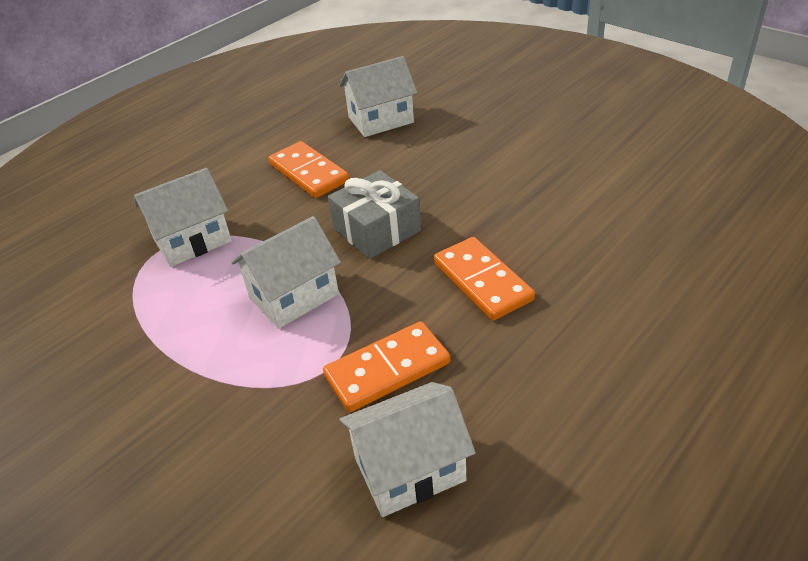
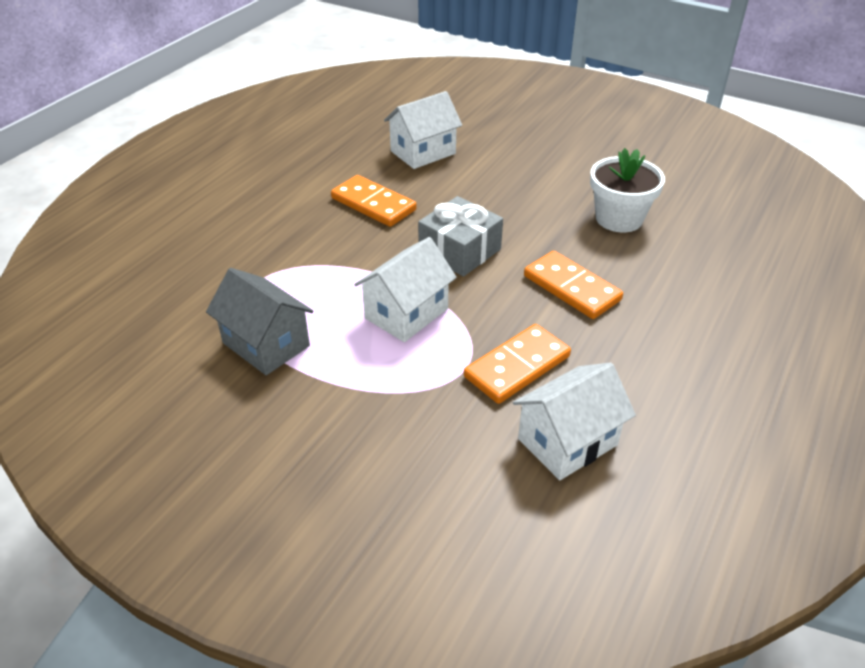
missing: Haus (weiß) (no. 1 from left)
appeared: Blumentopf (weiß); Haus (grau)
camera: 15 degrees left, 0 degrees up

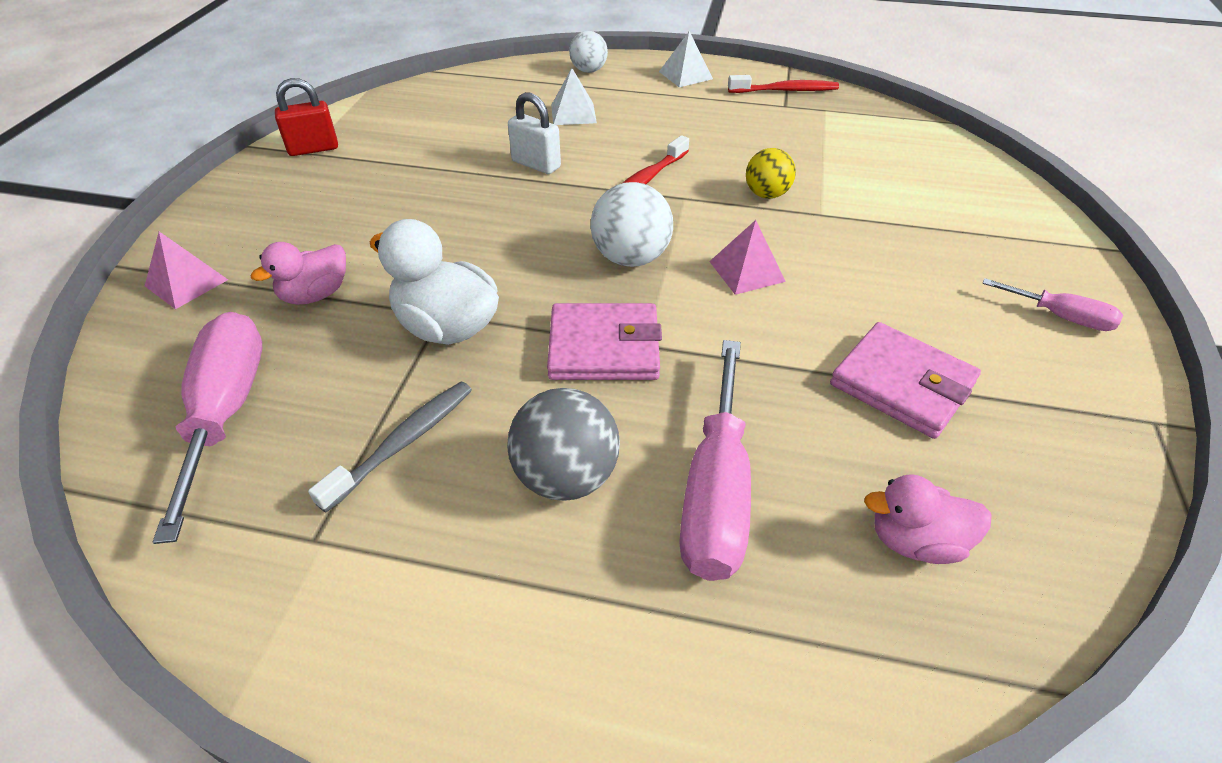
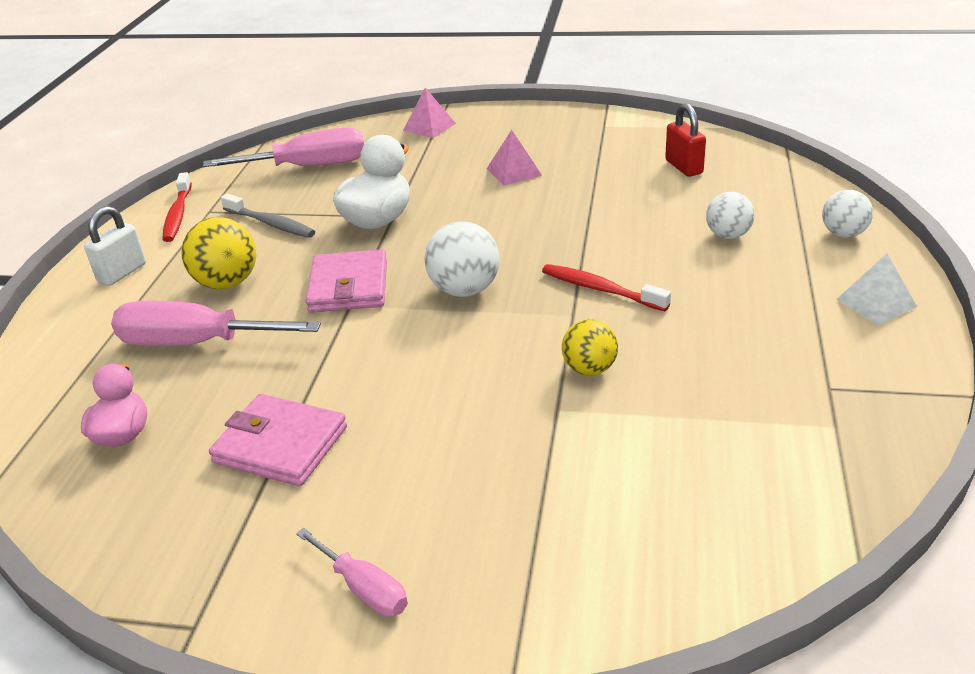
missing: Ente (rosa) (no. 1 from left)
relocated: Zahnbürste (rot) (no. 2 from left in the first image) to Zahnbürste (rot) (no. 1 from left); Vorhängeschloss (rot); Vorhängeschloss (weiß); Pyramide (rosa) (no. 2 from left)
exchanged: Pyramide (weiß) (no. 1 from left) to Ball (weiß) (no. 2 from left)
colour: Ball (grau) to Ball (gelb) (no. 1 from left)
spun: Schraubenzieher (rosa) (no. 3 from left) 75 degrees counterclockwise; Geldbörse (rosa) (no. 2 from left in the first image) 75 degrees clockwise
camera: 90 degrees right, 10 degrees down

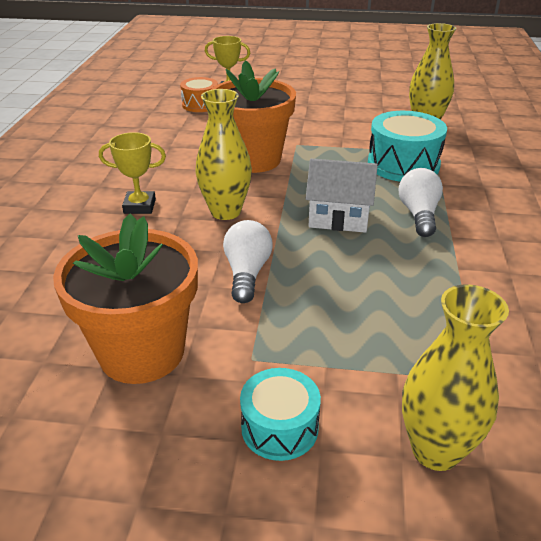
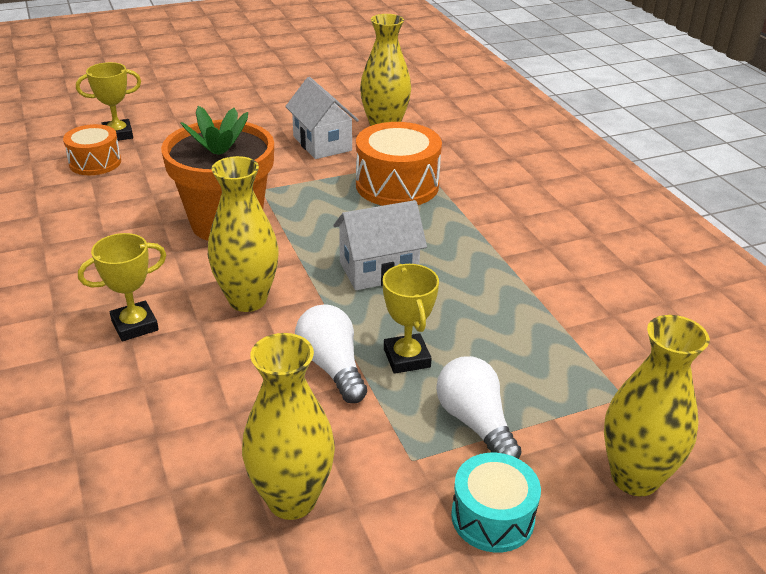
appeared: Haus (weiß) (no. 1 from left); Pokal (gelb) (no. 3 from left)
relocated: Glühbirne (weiß) (no. 2 from left)
exchanged: Blumentopf (orange) (no. 1 from left) to Vase (gelb) (no. 2 from left)
colour: Trommel (türkis) (no. 2 from left) to Trommel (orange) (no. 2 from left)
camera: 30 degrees left, 0 degrees up

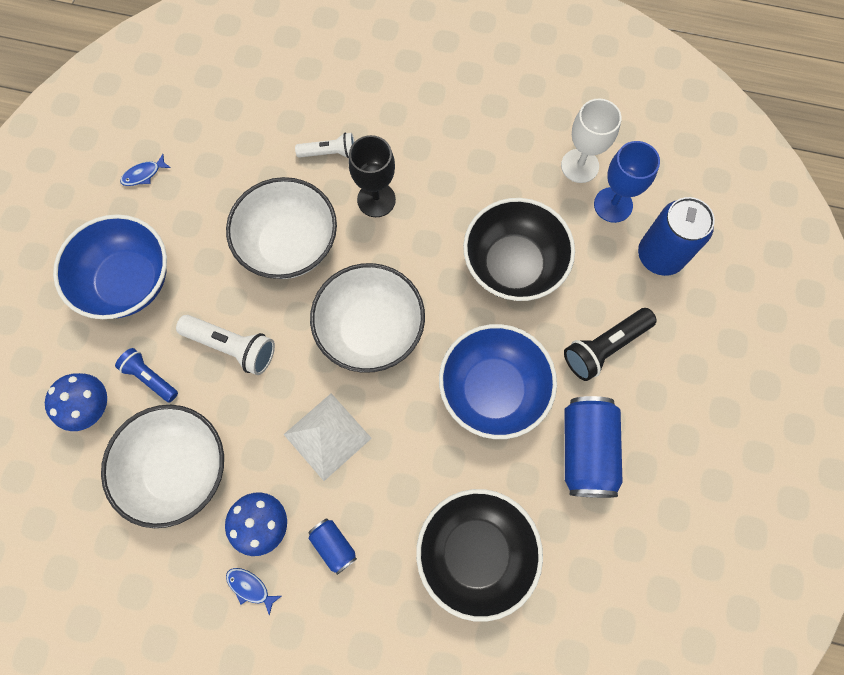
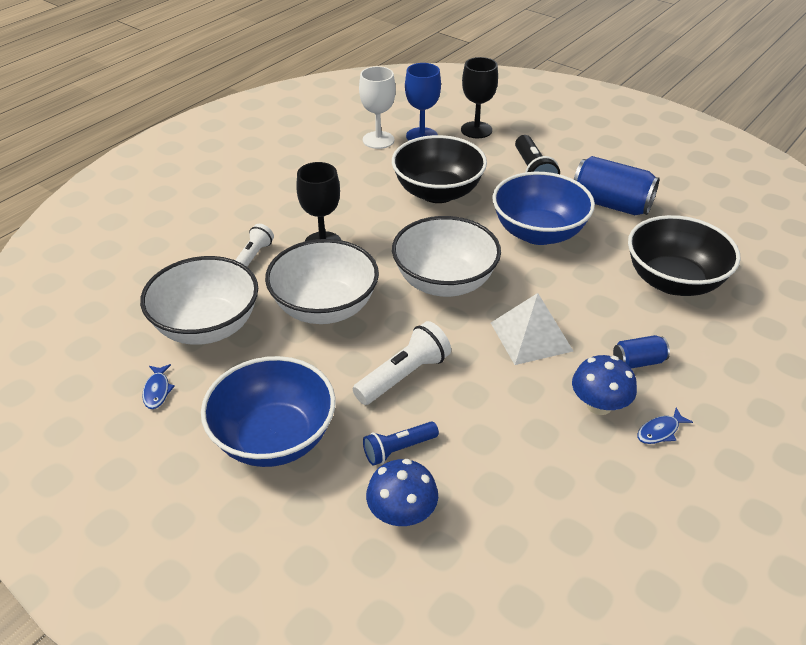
relocated: Schüssel (weiß) (no. 1 from left)
exchanged: Dose (blau) (no. 3 from left) to Kelch (schwarz) (no. 2 from left)
camera: 65 degrees left, 30 degrees down

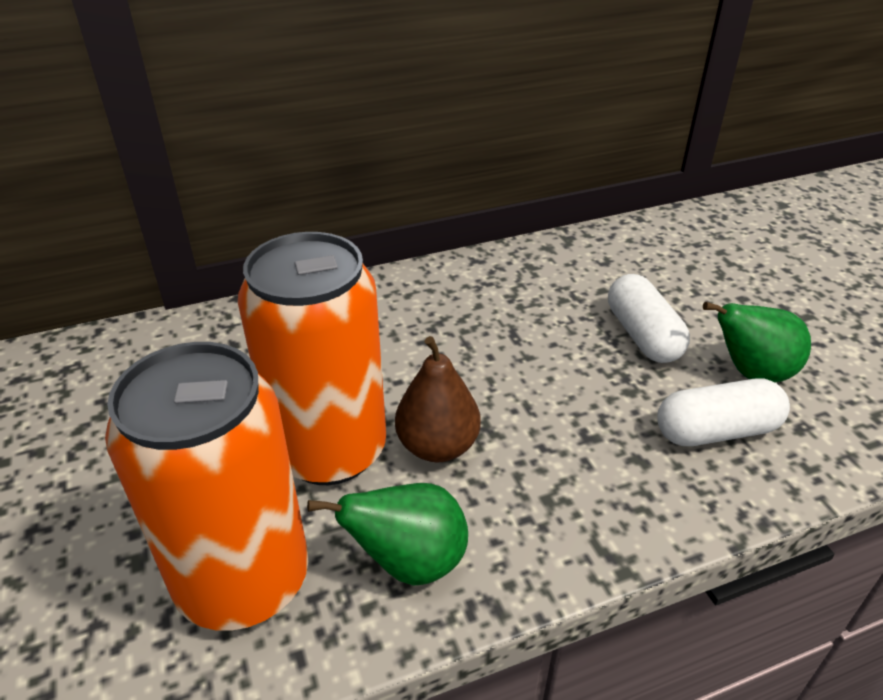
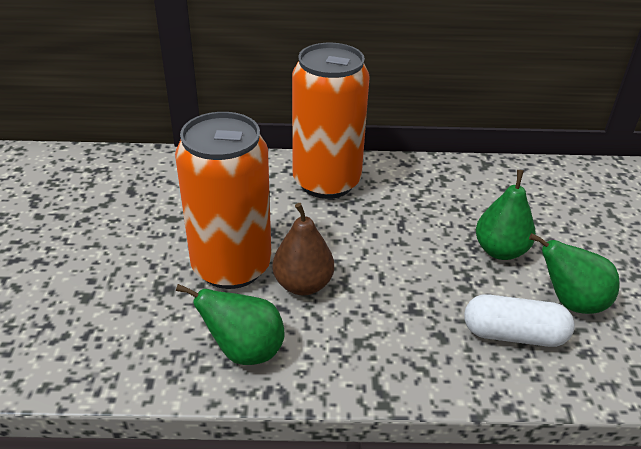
relocated: Dose (orange) (no. 1 from left in the first image) to Dose (orange) (no. 2 from left)
exchanged: Kapsel (weiß) (no. 1 from left) to Birne (grün) (no. 2 from left)
camera: 20 degrees right, 0 degrees up

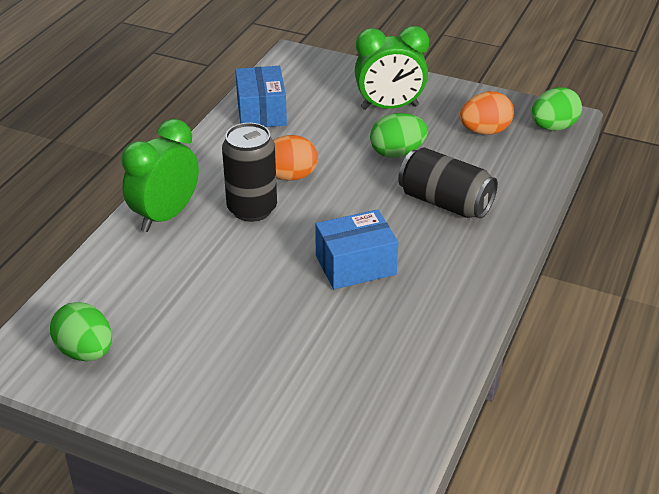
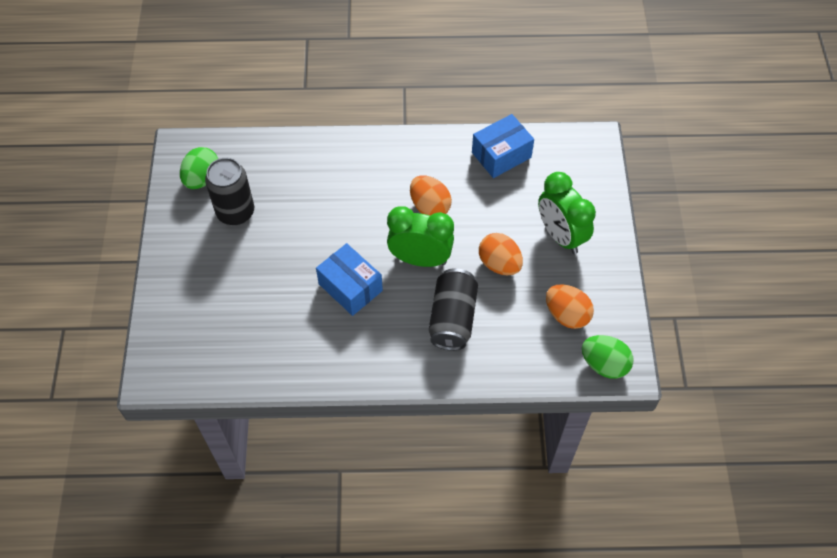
relocated: Wecker (grün) (no. 1 from left); Dose (schwarz) (no. 1 from left)
colour: Ei (grün) (no. 2 from left) to Ei (orange) (no. 2 from left)
camera: 65 degrees right, 20 degrees up

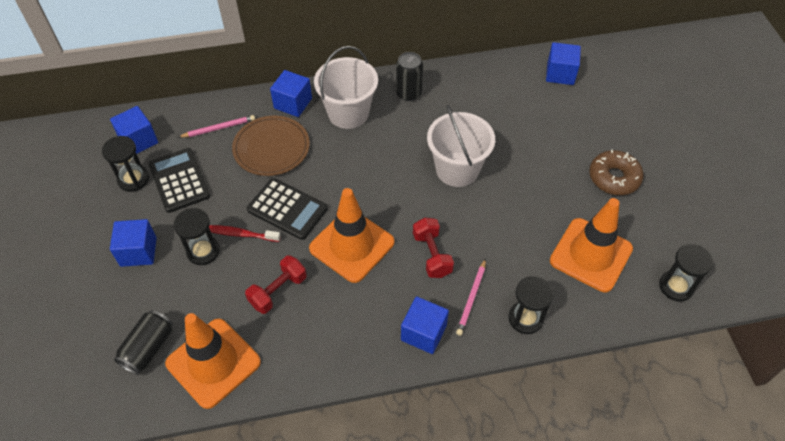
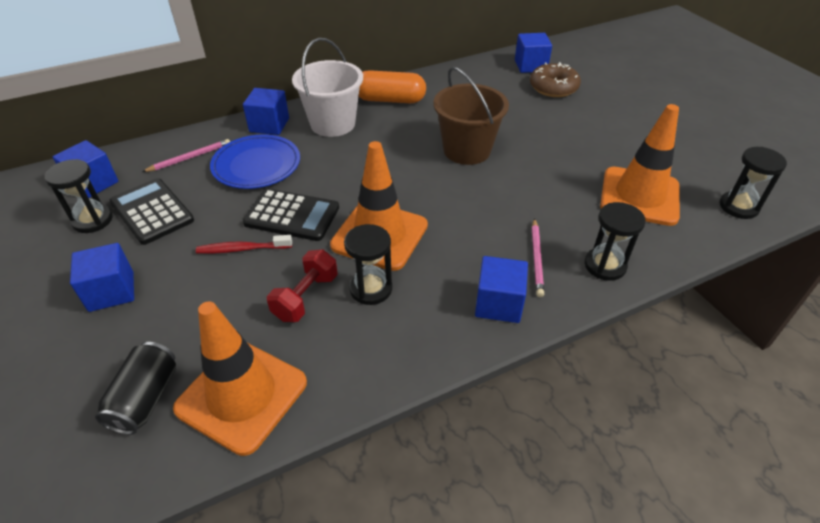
missing: Hantel (rot) (no. 2 from left)
relocated: Donut (braun); Sanduhr (schwarz) (no. 2 from left)
exchanged: Dose (schwarz) (no. 2 from left) to Kapsel (orange)
colour: Eimer (weiß) (no. 2 from left) to Eimer (braun); Teller (braun) to Teller (blau)
camera: 15 degrees left, 10 degrees down

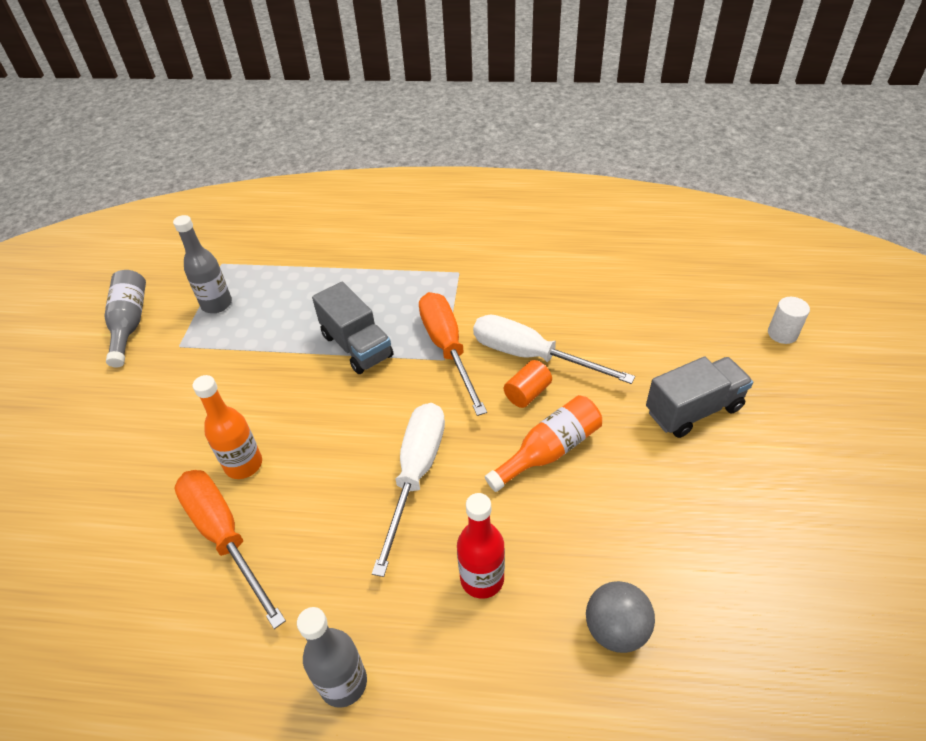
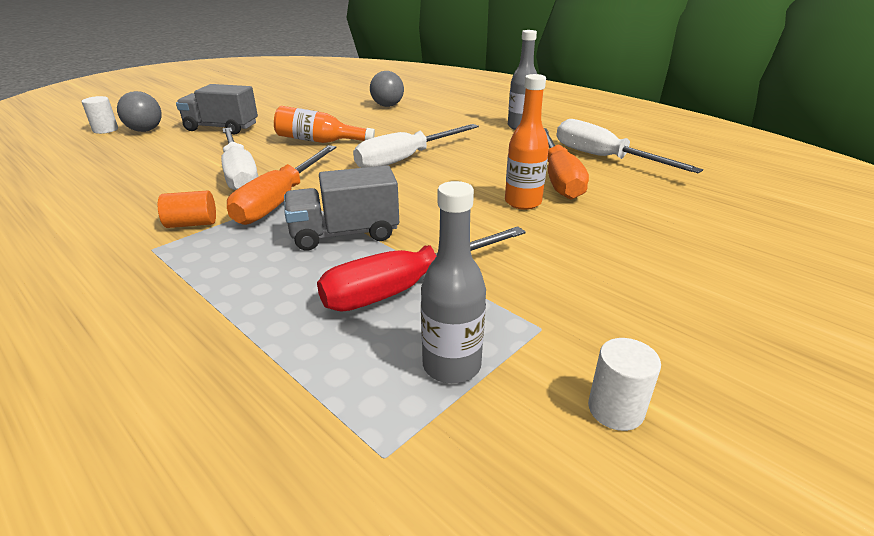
missing: Flasche (rot)
appeared: Ball (grau) (no. 1 from left); Schraubenzieher (weiß) (no. 3 from left); Schraubenzieher (rot)
relocated: Vollzylinder (orange)
exchanged: Flasche (grau) (no. 1 from left) to Vollzylinder (weiß) (no. 2 from left)
spun: Lastwagen (grau) (no. 1 from left in the first image) 105 degrees counterclockwise
camera: 145 degrees left, 15 degrees down

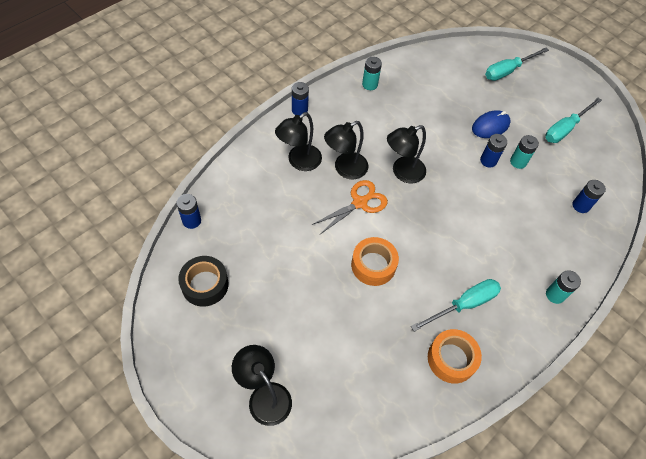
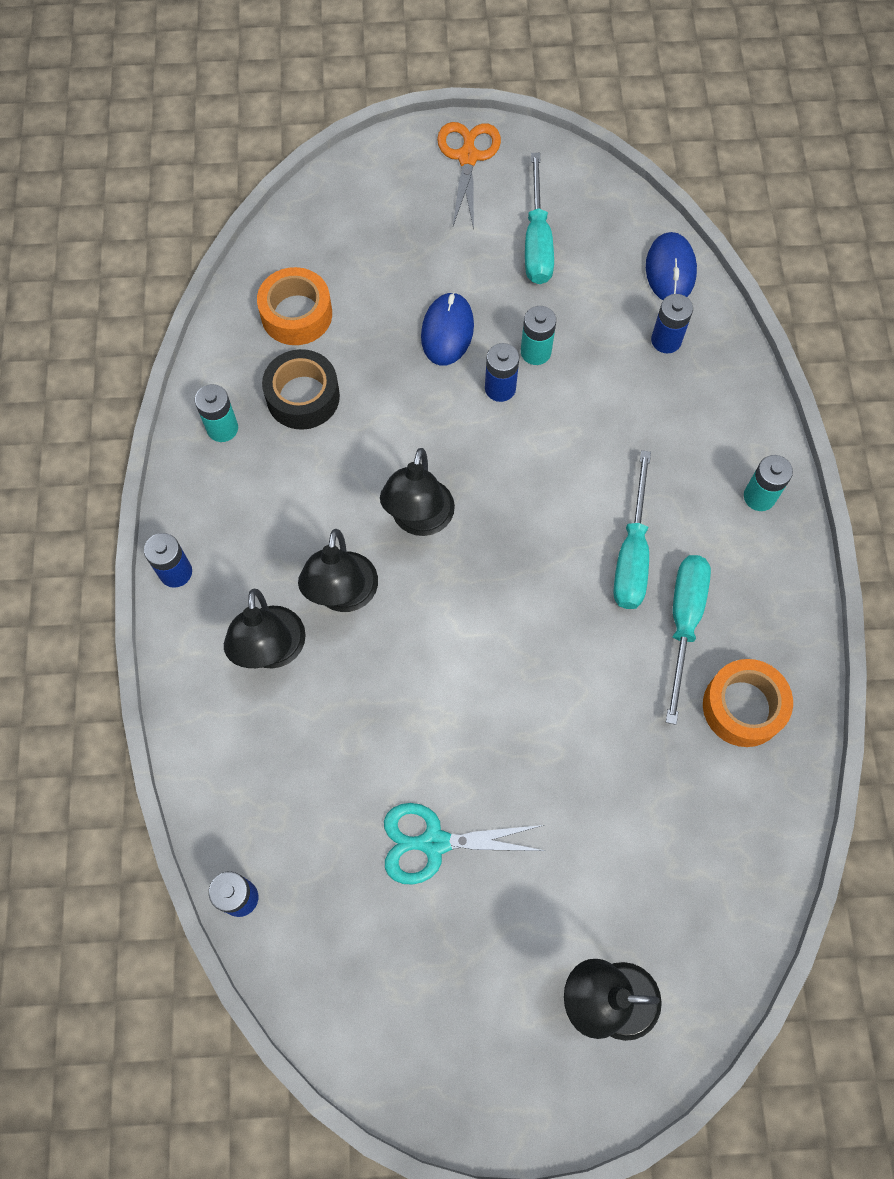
appeared: Computermaus (blau) (no. 2 from left); Schere (türkis)
relocated: Schraubenzieher (türkis) (no. 2 from left); Schere (orange); Klebeband (orange) (no. 1 from left); Klebeband (schwarz)
camera: 45 degrees left, 10 degrees up

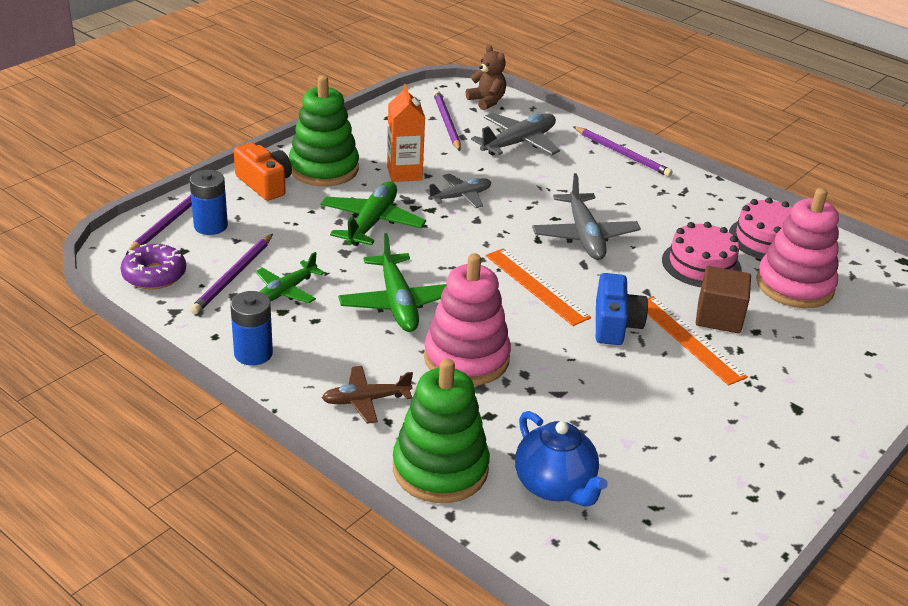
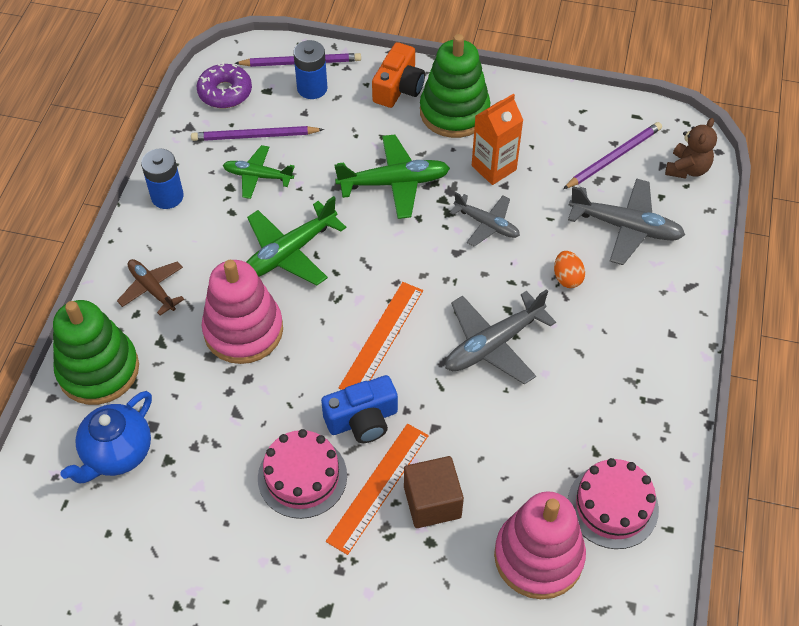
missing: Bleistift (lila) (no. 4 from left)
appeared: Ei (orange)
relocated: Kuchen (rosa) (no. 1 from left)
camera: 65 degrees right, 20 degrees up

